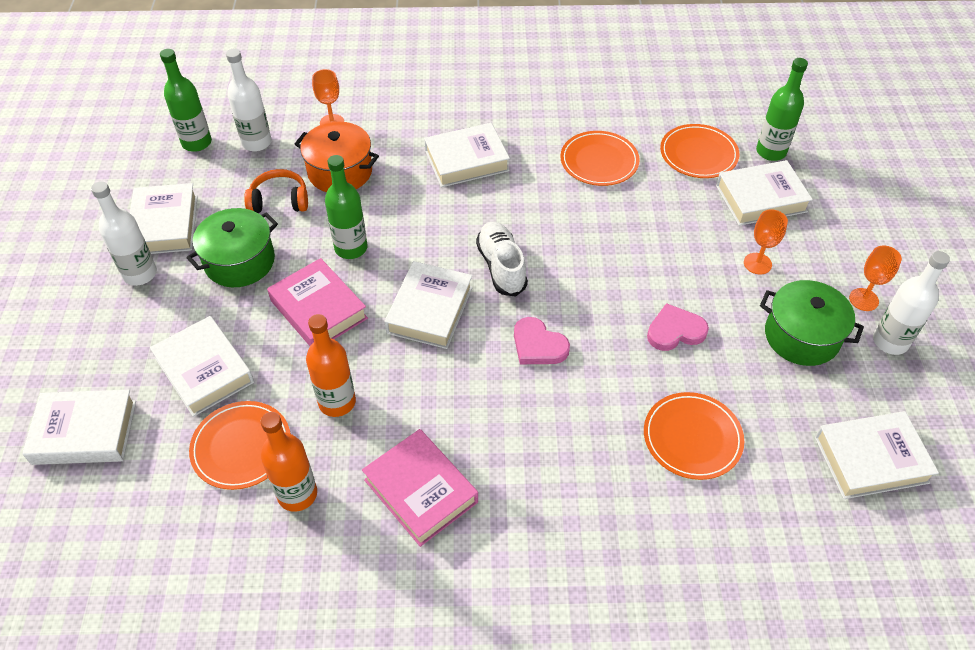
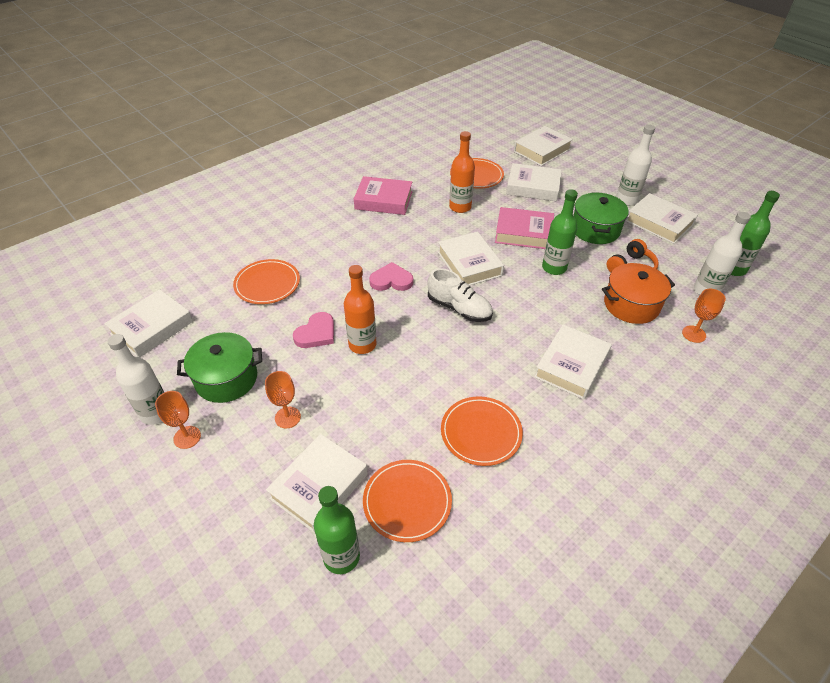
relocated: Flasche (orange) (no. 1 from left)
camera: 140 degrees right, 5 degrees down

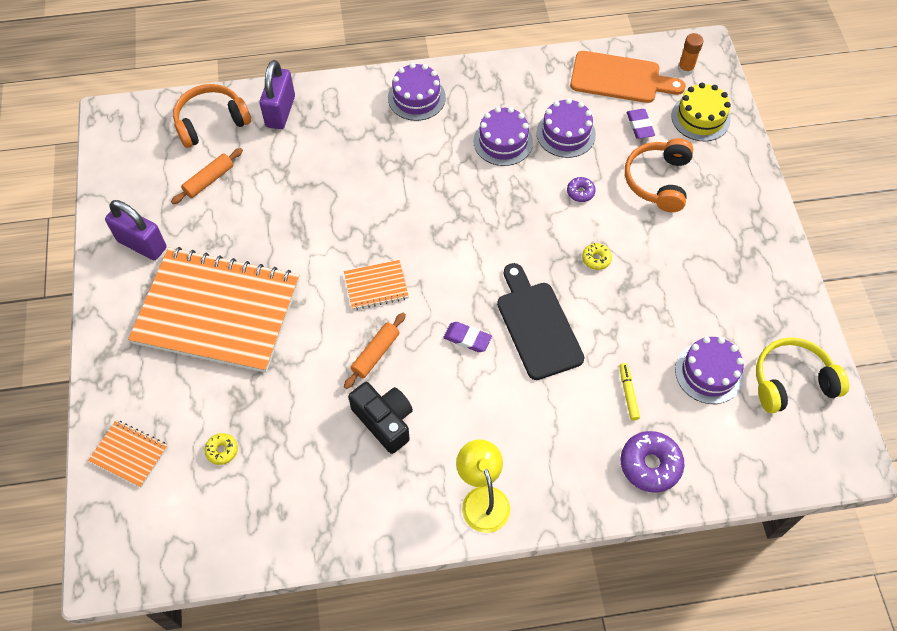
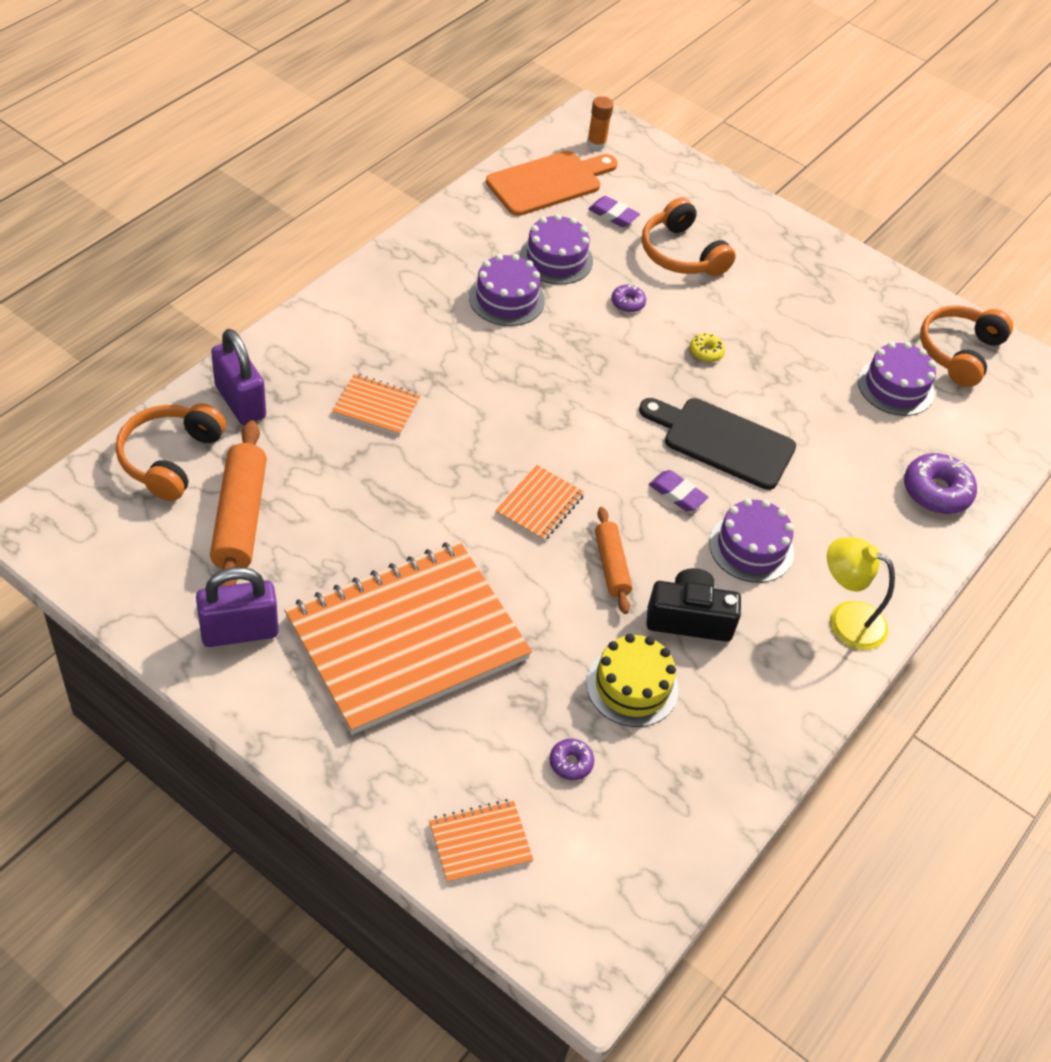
missing: Filzstift (gelb)
appeared: Notizbuch (orange) (no. 1 from left)
relocated: Kuchen (lila) (no. 1 from left in the first image) to Kuchen (lila) (no. 3 from left); Kuchen (gelb)
colour: Kopfhörer (gelb) to Kopfhörer (orange) (no. 3 from left); Donut (gelb) (no. 1 from left) to Donut (lila) (no. 1 from left)
spun: Radiergummi (lila) (no. 1 from left in the first image) 60 degrees clockwise
size: Nudelholz (orange) (no. 1 from left) x1.69
camera: 50 degrees left, 10 degrees down

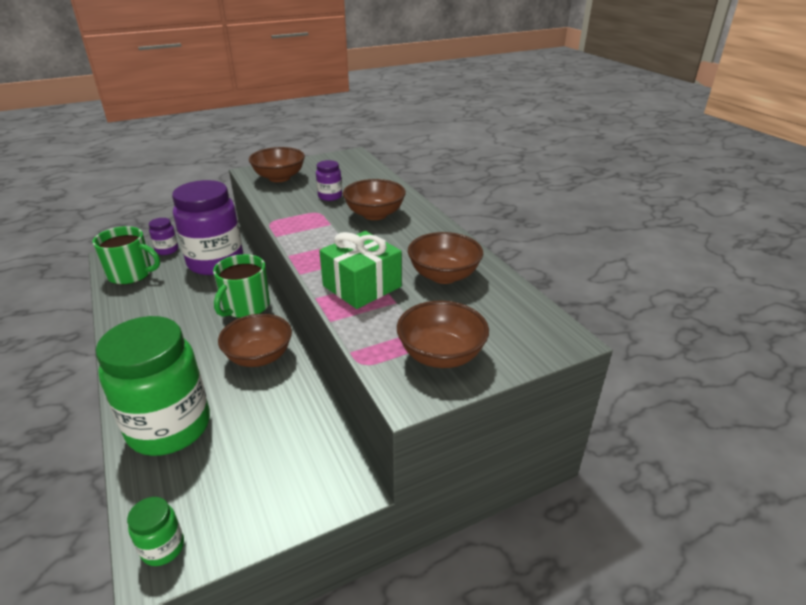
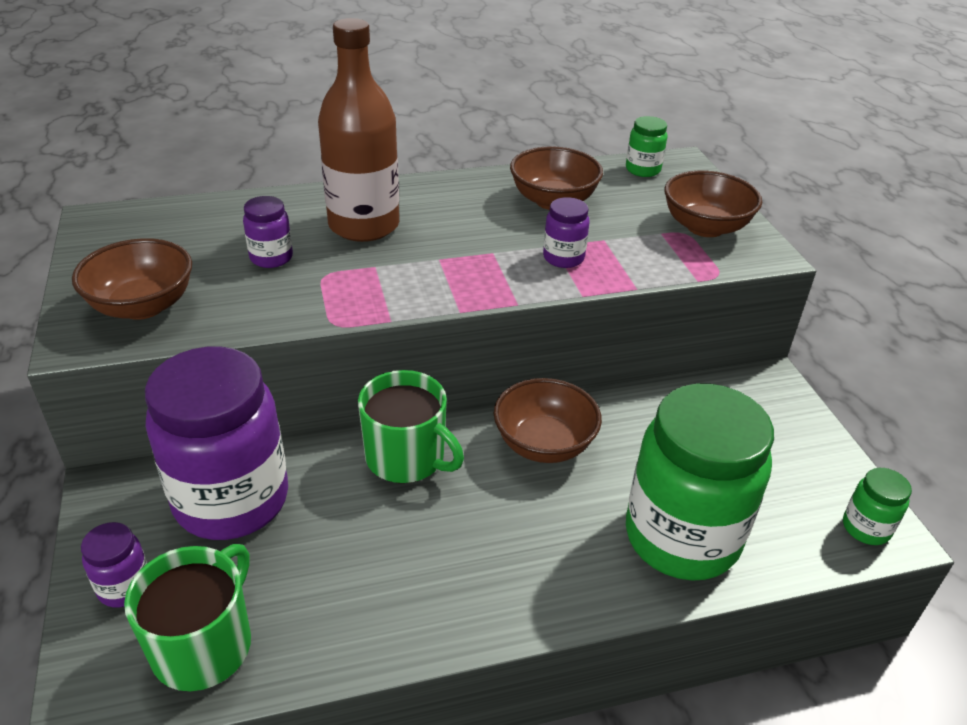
appeared: Einmachglas (grün) (no. 1 from left)
exchanged: Schüssel (braun) (no. 3 from left) to Flasche (braun); Geschenk (grün) to Einmachglas (lila) (no. 4 from left)
camera: 80 degrees left, 5 degrees up

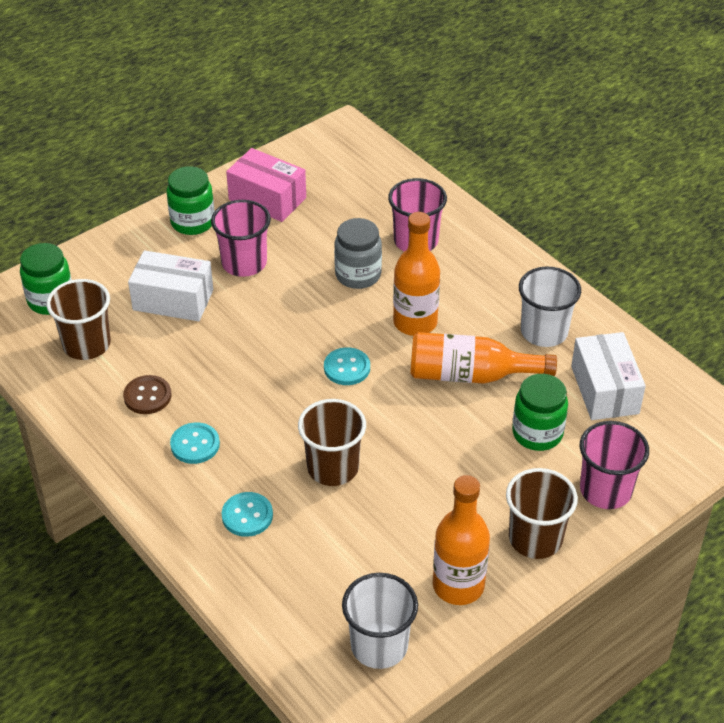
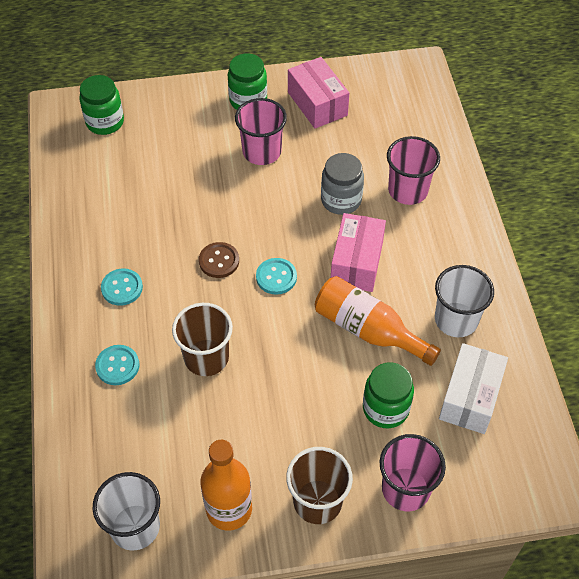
missing: Schachtel (weiß) (no. 1 from left); Becher (braun) (no. 1 from left)
relocated: Knopf (braun)
exchanged: Flasche (orange) (no. 1 from left) to Schachtel (rosa) (no. 2 from left)
camera: 30 degrees right, 10 degrees up

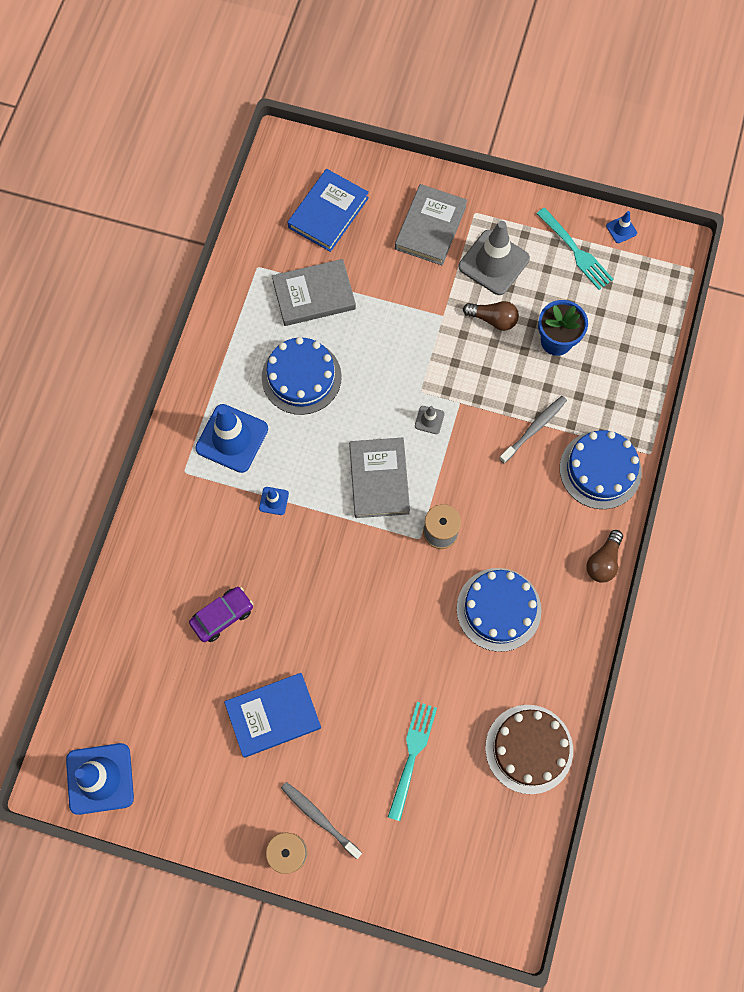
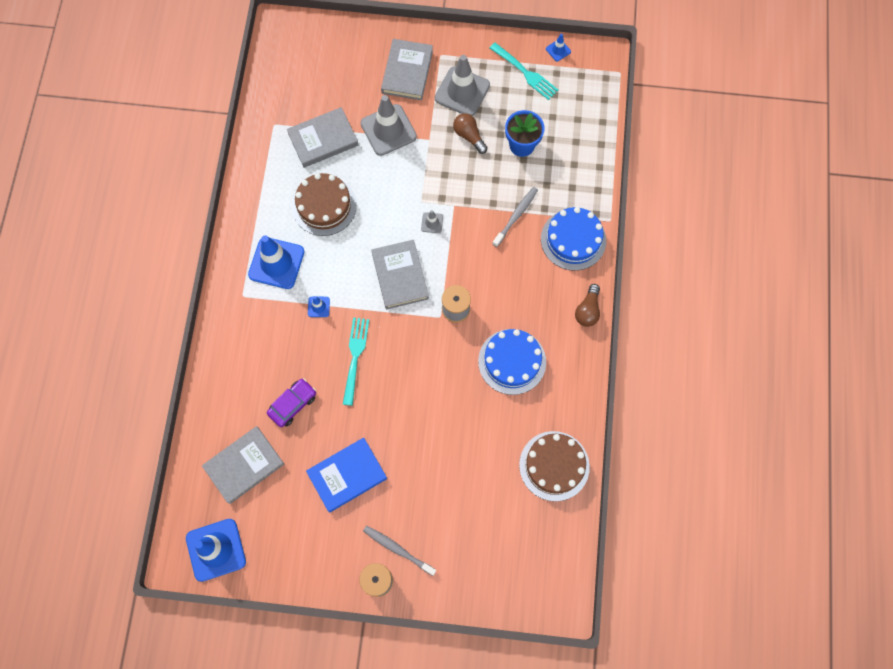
missing: Buch (blau) (no. 2 from left)
appeared: Leitkegel (grau) (no. 1 from left); Buch (grau) (no. 1 from left)
relocated: Gabel (türkis) (no. 1 from left)
colour: Kuchen (blau) (no. 1 from left) to Kuchen (braun) (no. 1 from left)
spun: Glühbirne (braun) (no. 1 from left) 135 degrees counterclockwise
camera: 10 degrees left, 0 degrees up

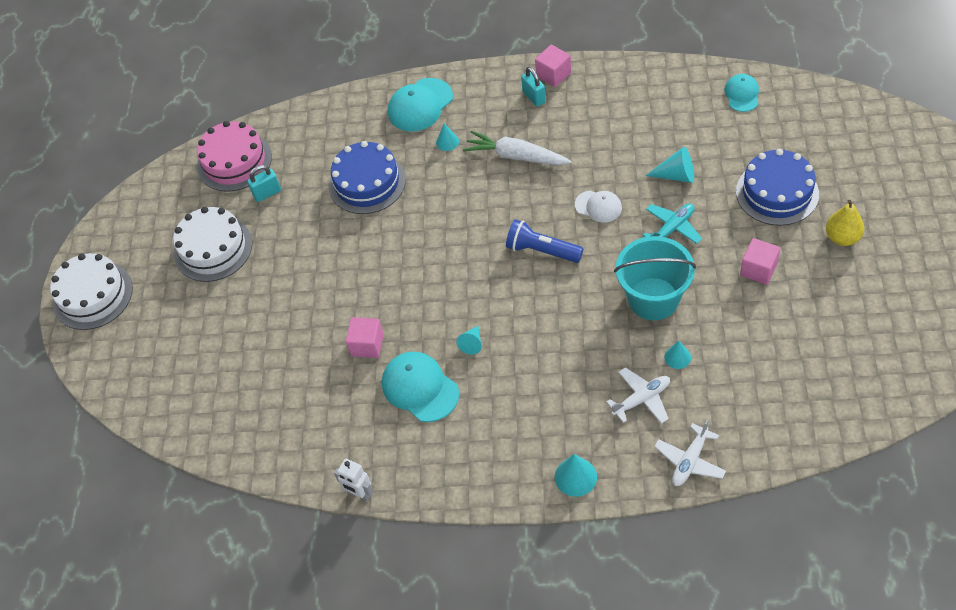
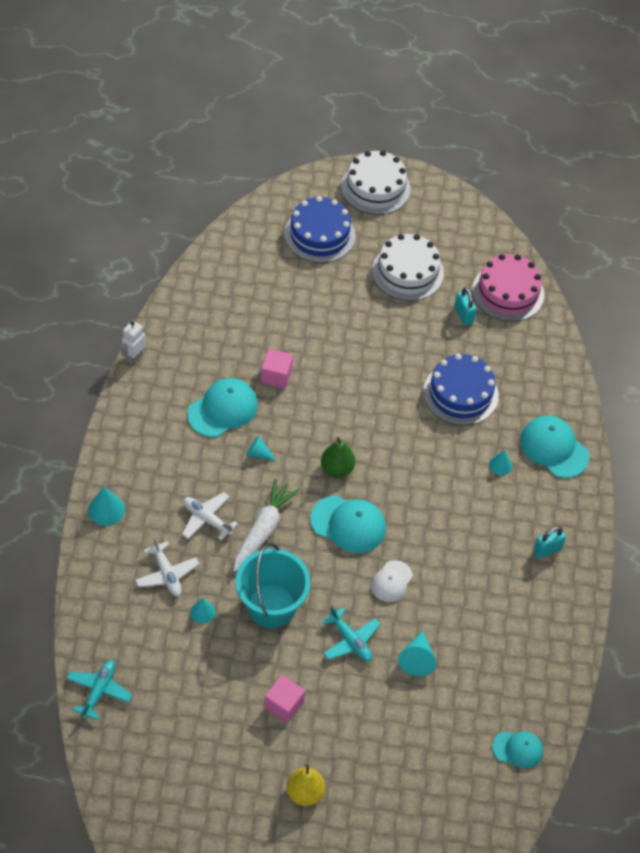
missing: Kubus (rosa) (no. 2 from left)
appeared: Birne (grün); Flugzeug (türkis) (no. 1 from left)
relocated: Karotte (weiß); Kuchen (blau) (no. 2 from left in the first image) to Kuchen (blau) (no. 1 from left); Flugzeug (weiß) (no. 2 from left)
exchanged: Taschenlampe (blau) to Kappe (türkis) (no. 2 from left)
camera: 85 degrees right, 0 degrees up

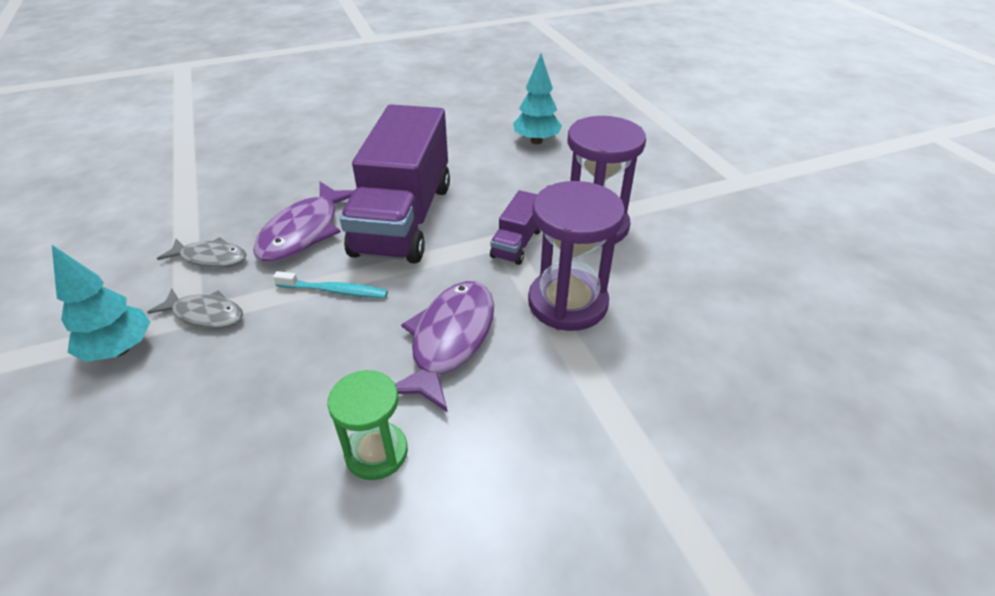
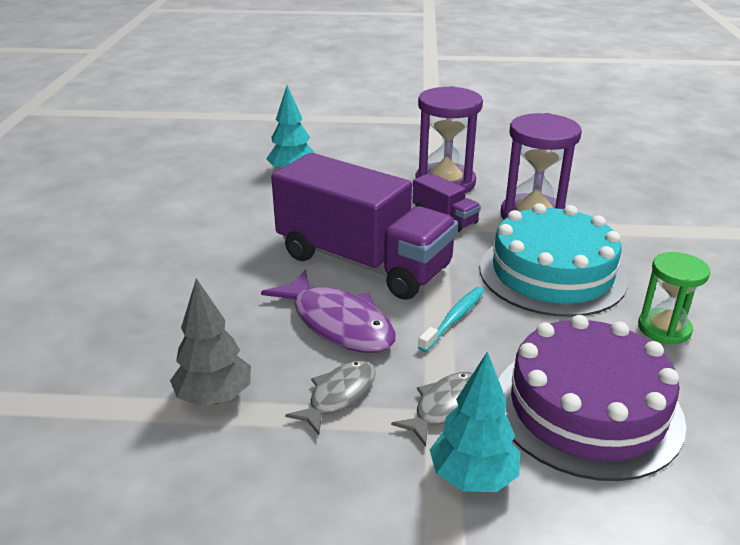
appeared: Baum (grau); Kuchen (lila)
exchanged: Fisch (lila) (no. 2 from left) to Kuchen (türkis)
camera: 65 degrees left, 10 degrees down

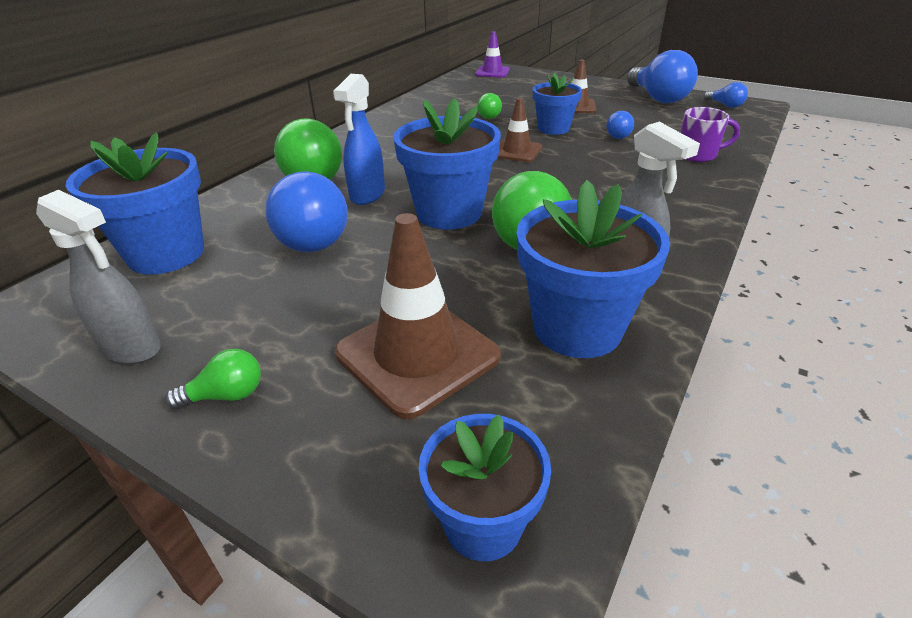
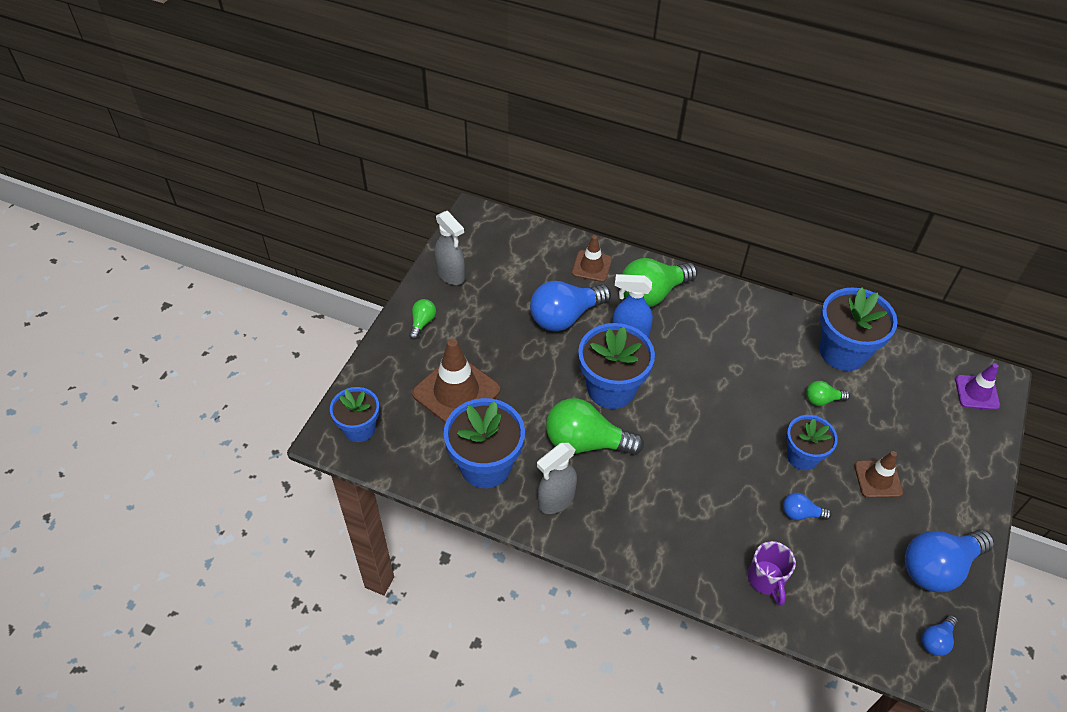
relocated: Leitkegel (braun) (no. 2 from left); Blumentopf (blau) (no. 1 from left in the first image) to Blumentopf (blau) (no. 5 from left)
spun: Sprühflasche (grau) (no. 1 from left) 60 degrees counterclockwise; Glühbirne (grün) (no. 1 from left) 135 degrees counterclockwise
camera: 80 degrees right, 15 degrees up

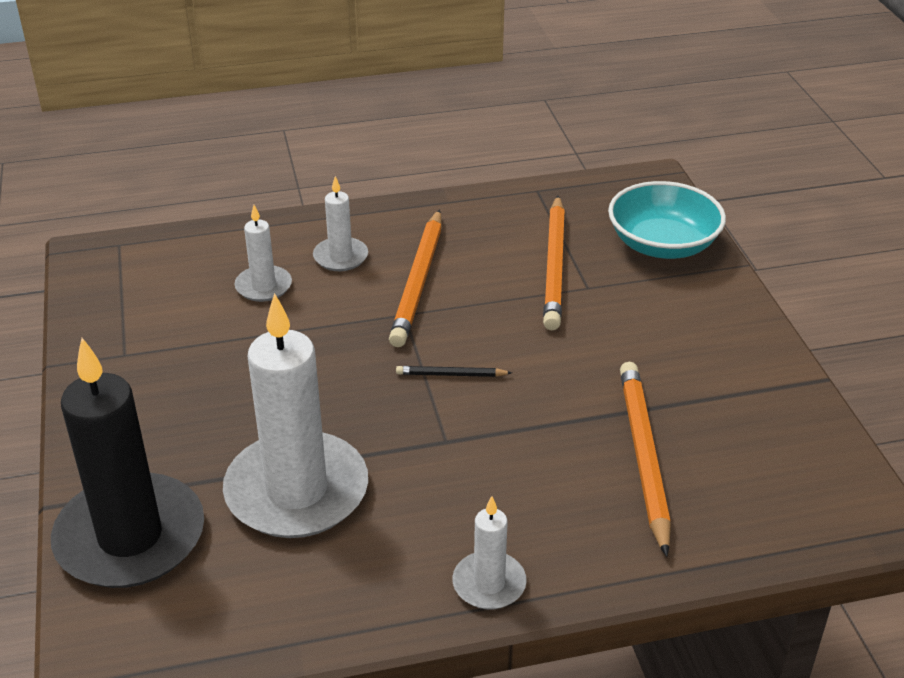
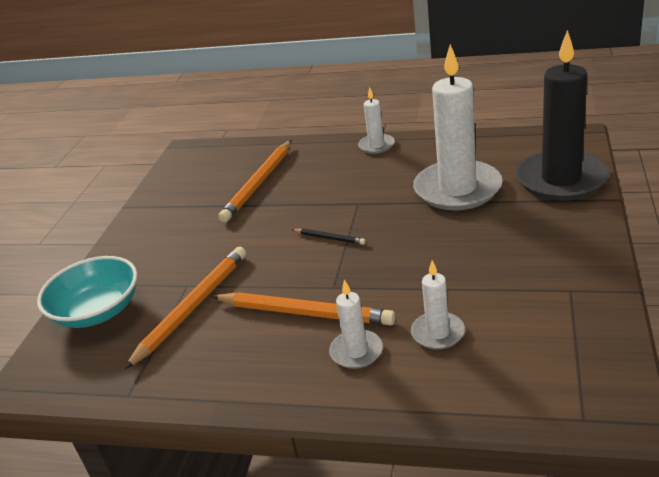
spun: Bleistift (orange) (no. 1 from left in the first image) 75 degrees clockwise
camera: 150 degrees left, 5 degrees down

